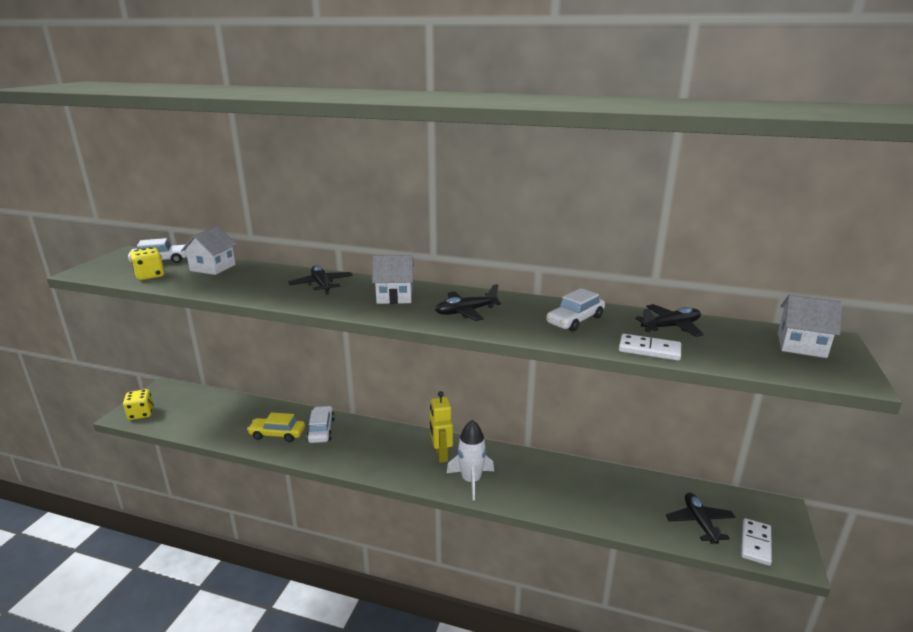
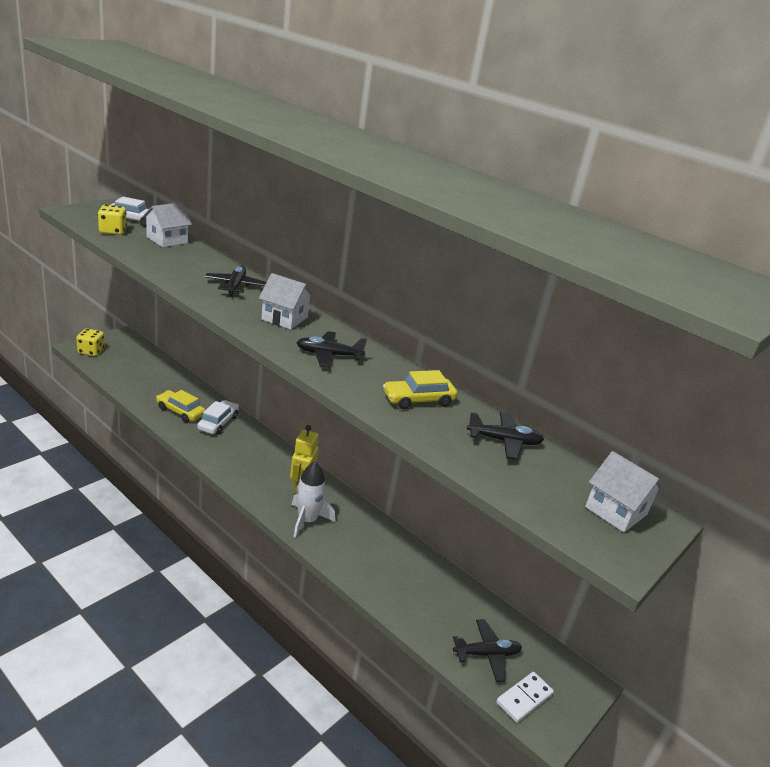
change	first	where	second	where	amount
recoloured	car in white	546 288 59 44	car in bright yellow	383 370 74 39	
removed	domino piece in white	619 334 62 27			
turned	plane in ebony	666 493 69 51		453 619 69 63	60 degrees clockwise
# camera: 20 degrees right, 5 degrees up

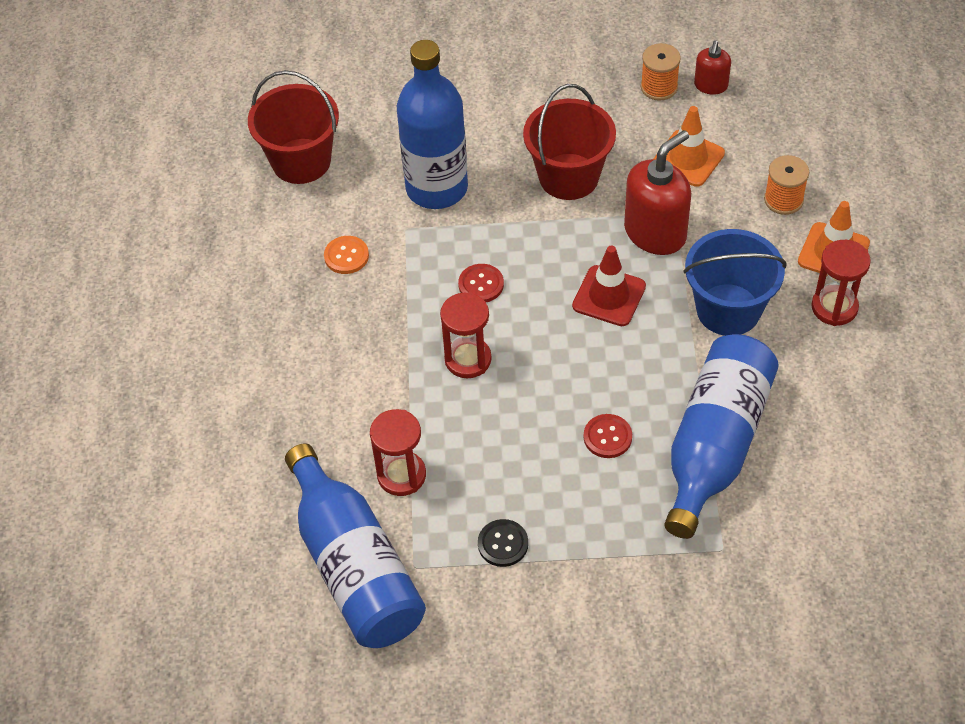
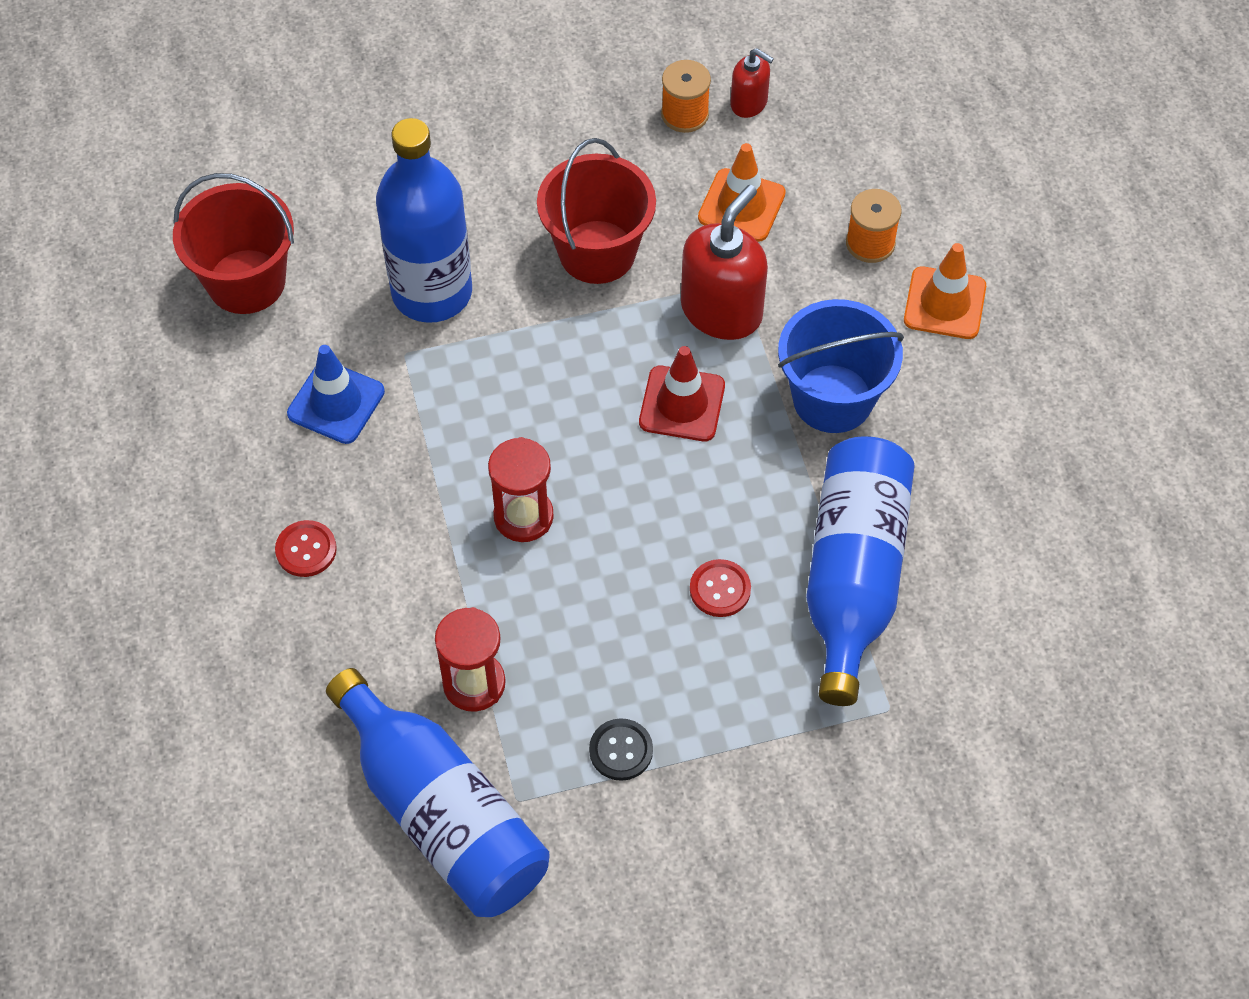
change	first	where	second	where	amount
turned	soap pump in crimson	694 41 37 54		730 48 44 70	60 degrees counterclockwise
replaced	button in bright orange	324 236 45 38	road cone in cobalt	287 345 98 99	
removed	hourglass in crimson	811 240 60 86			
moved	button in crimson	458 264 46 38		275 520 62 57	
# camera: 15 degrees left, 5 degrees up

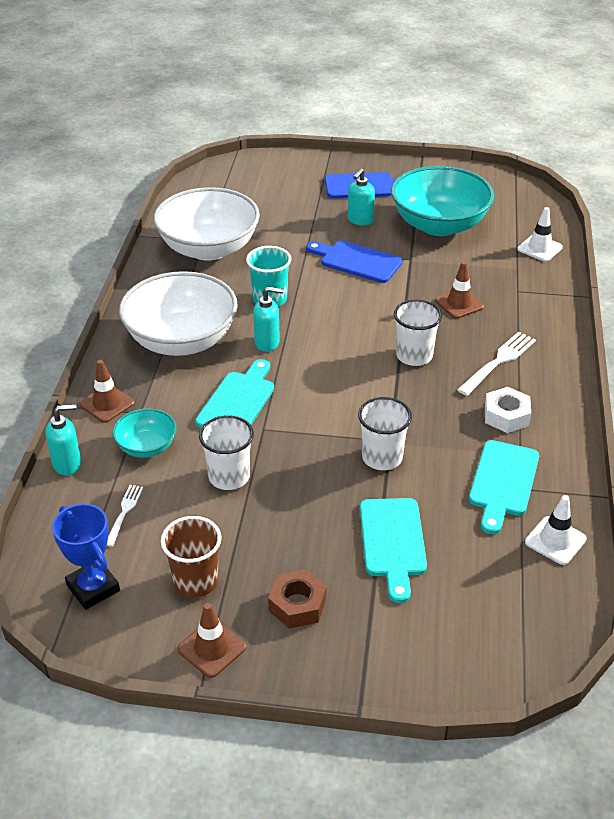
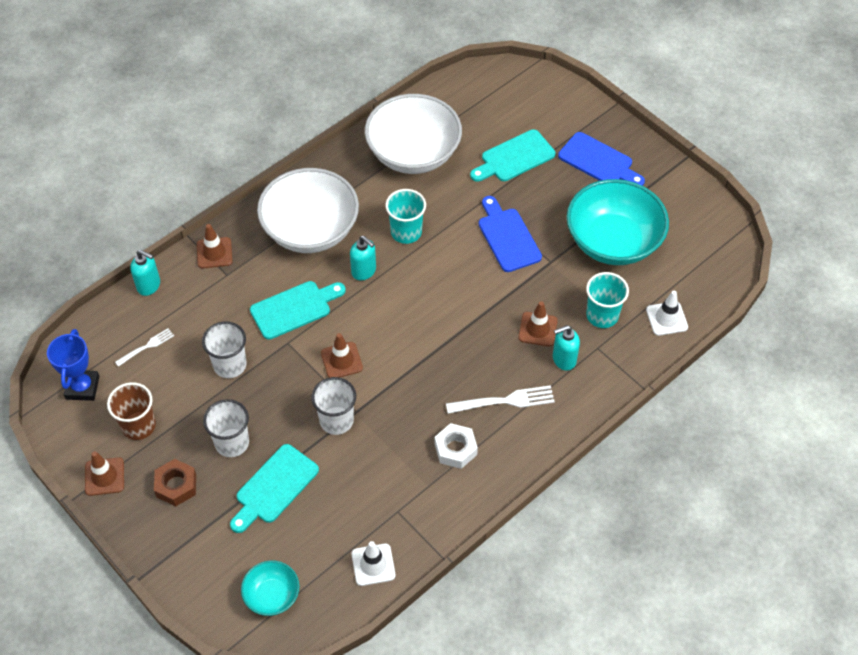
change	first	where	second	where	amount
moved	soap pump in teal	348 168 27 58		553 325 27 46	
moved	tumbler in white	394 300 48 66		203 399 46 58	
moved	deep dish in teal	112 408 64 50		241 561 58 55	
moved	cutting board in teal	469 440 70 94		470 129 86 53	
added			tumbler in teal	586 272 43 56	
added			road cone in brown	321 333 42 45	
# camera: 40 degrees right, 15 degrees up

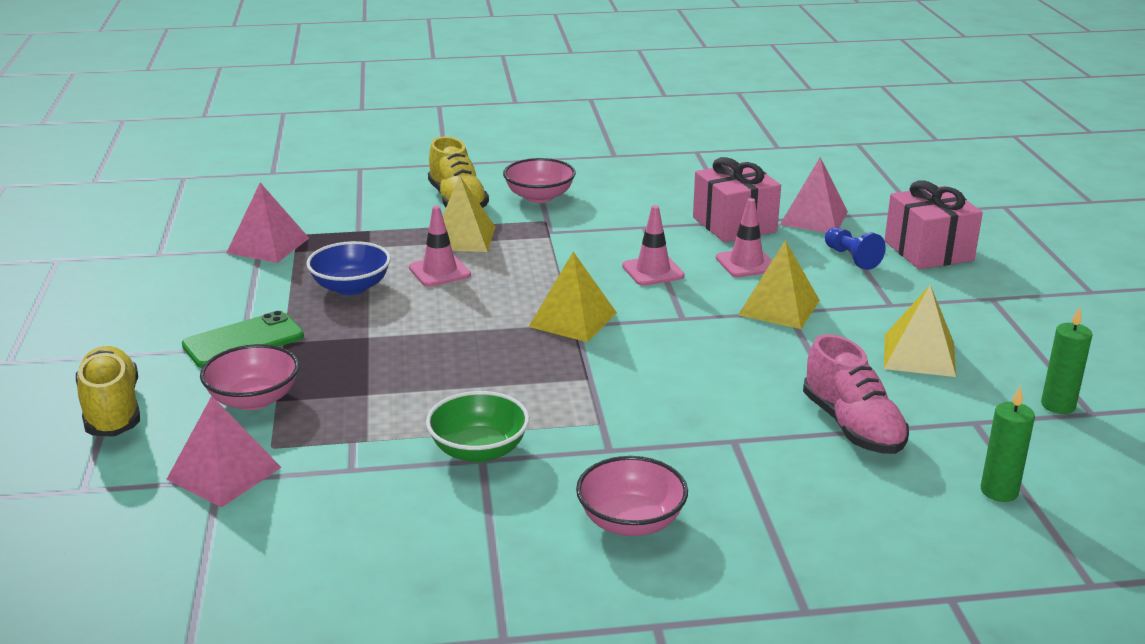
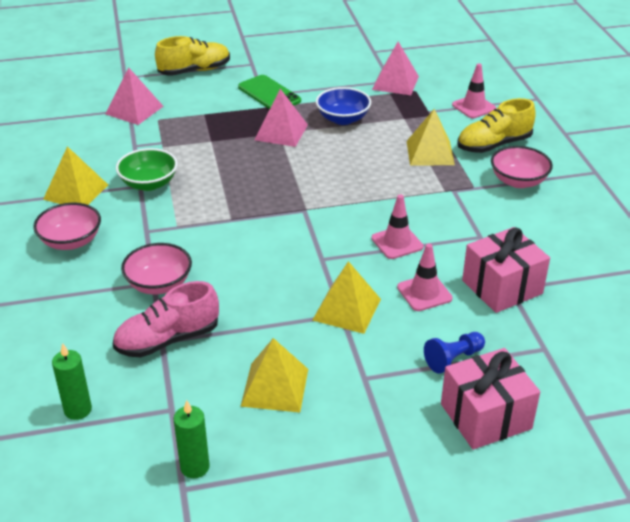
change	first	where	second	where	amount
moved	pyramid in rose-pink	780 157 68 75		255 89 53 58	
moved	road cone in rose-pink	409 206 62 81		452 63 44 55	
moved	pyramid in bright yellow	529 252 88 90		43 146 65 59	
moved	deep dish in rose-pink	200 344 99 66		121 243 71 52	
# camera: 85 degrees right, 10 degrees up

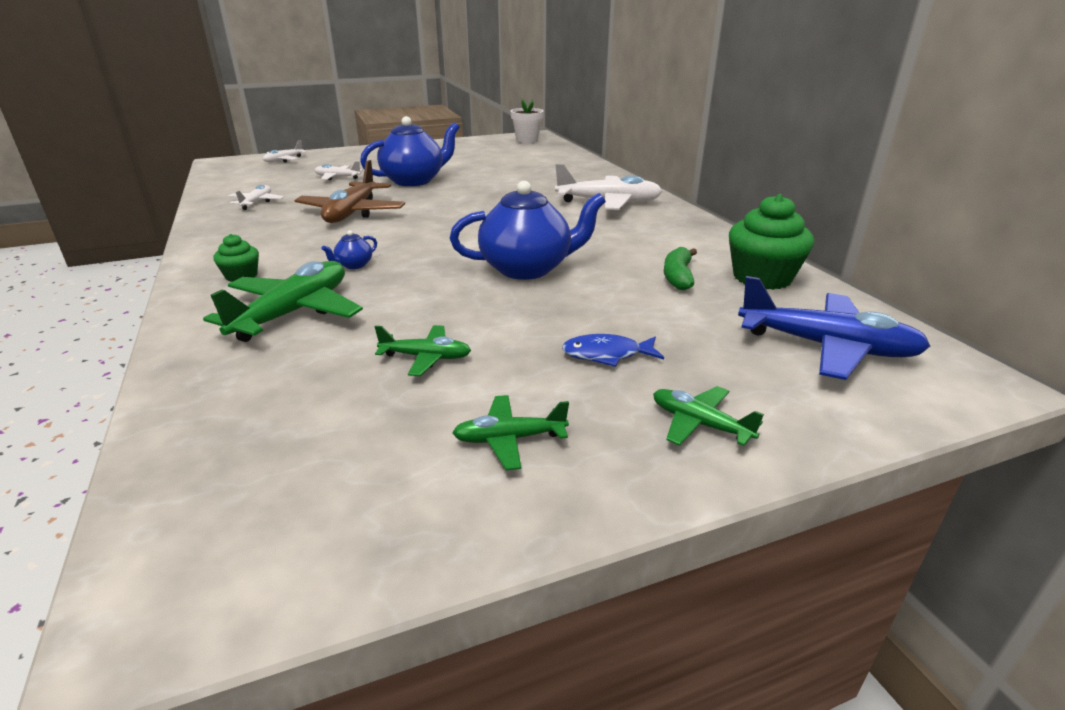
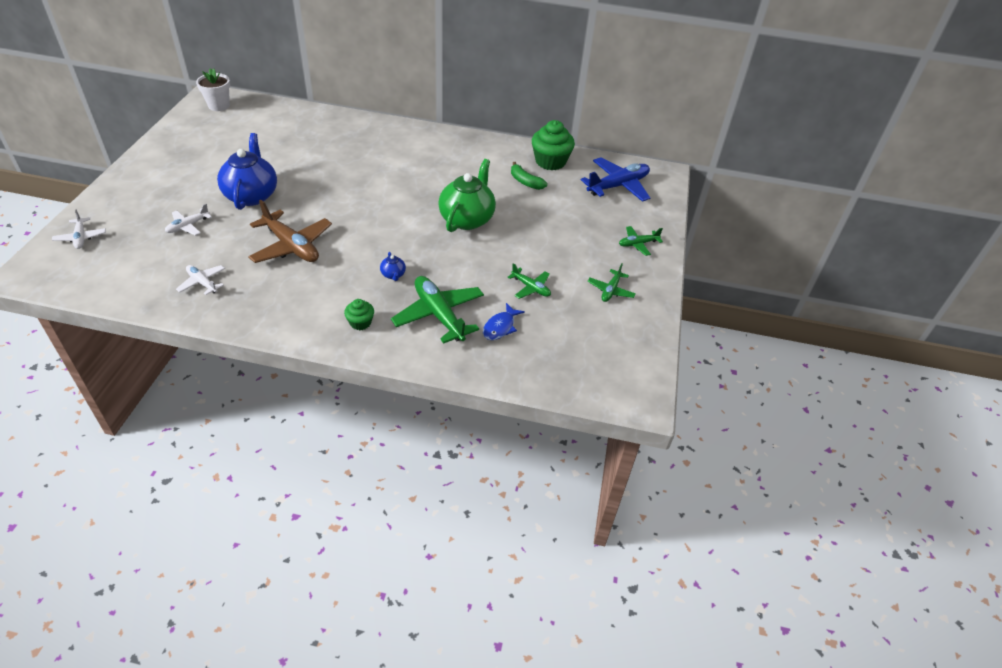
change	first	where	second	where	amount
removed	plane in white	555 164 108 46			
recoloured	tea pot in cobalt	450 181 156 99	tea pot in leaf-green	438 159 58 73	
turned	plane in leaf-green	375 325 96 51		507 263 44 36	90 degrees clockwise
moved	fish in cobalt	562 334 102 33		483 303 42 37	
# camera: 60 degrees left, 15 degrees up

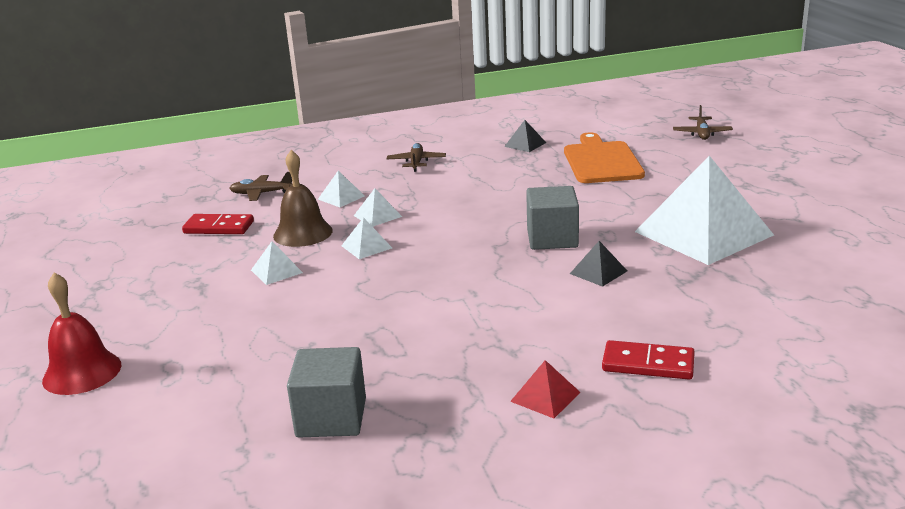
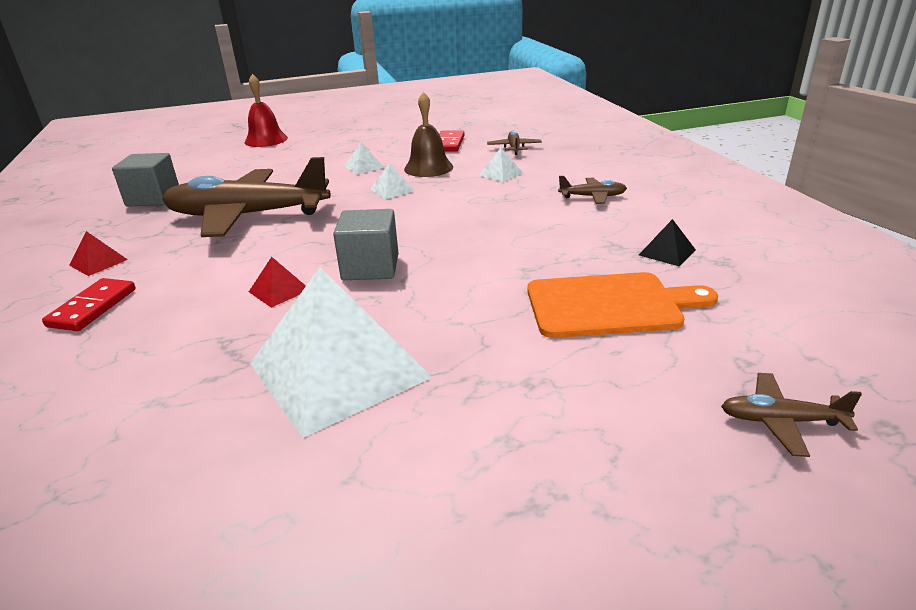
change	first	where	second	where	amount
removed	pyramid in white	354 188 48 39			
recoloured	pyramid in ebony	570 241 57 46	pyramid in crimson	249 257 57 51	
added			plane in brown	162 157 169 80	
# camera: 90 degrees right, 5 degrees up

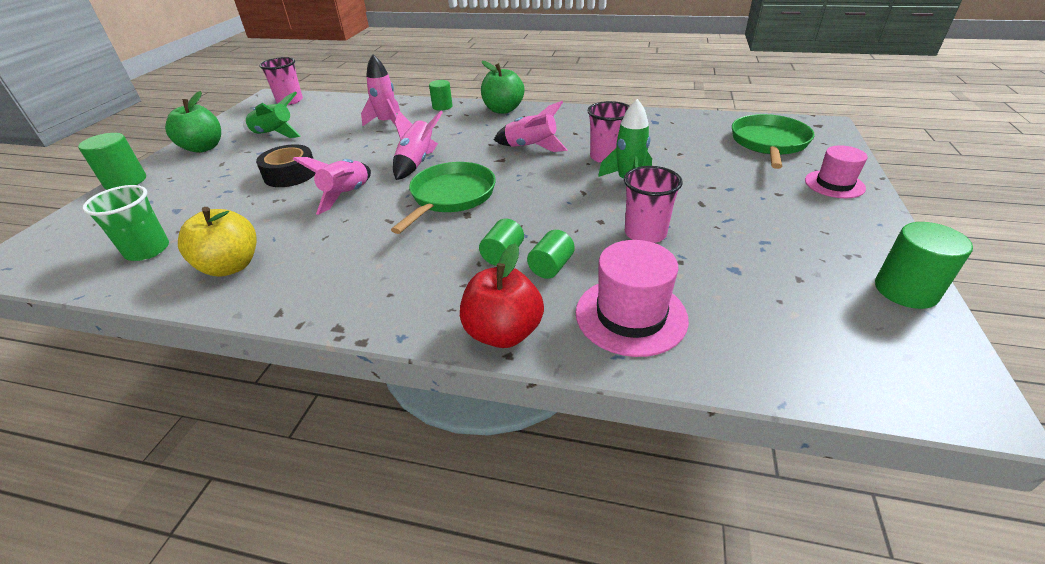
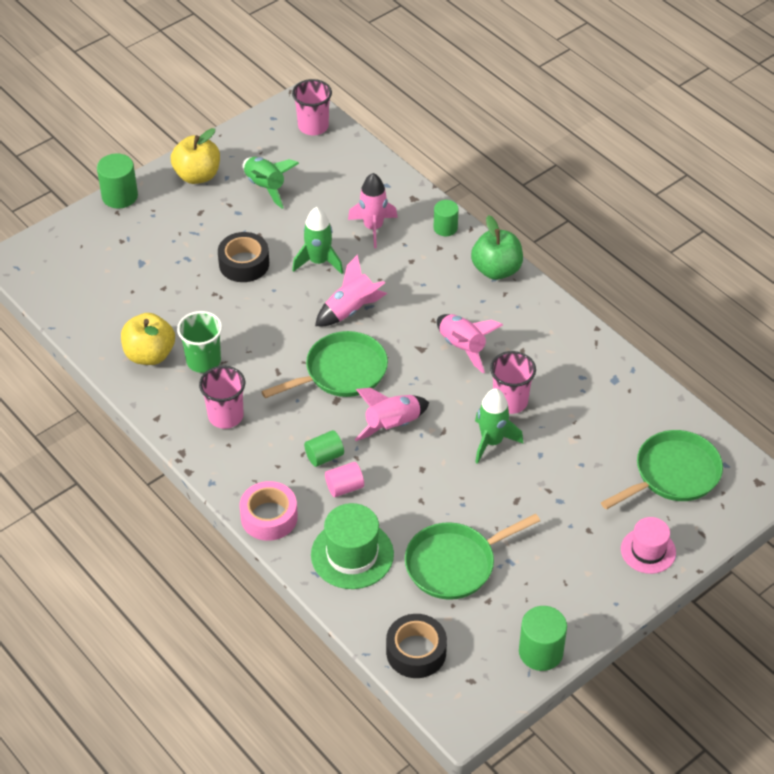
change	first	where	second	where	amount
recoloured	apple in leaf-green	165 91 56 62	apple in bright yellow	171 128 49 56	
moved	rocket in rose-pink	293 157 78 58		355 388 74 53	
moved	tumbler in rose-pink	624 166 59 77		199 366 46 63	
moved	tumbler in leaf-green	83 185 86 76		177 311 45 62	
recoloured	cylinder in leaf-green	527 230 48 49	cylinder in rose-pink	325 462 39 35	
recoloured	hat in rose-pink	576 240 113 117	hat in leaf-green	311 503 83 86	
replaced	apple in crimson	460 243 84 105	roll of tape in rose-pink	239 481 59 60	
added			rocket in leaf-green	292 207 51 67	
added			frying pan in leaf-green	405 514 135 86	
added			roll of tape in ebony	386 614 61 64	
# camera: 35 degrees right, 10 degrees up

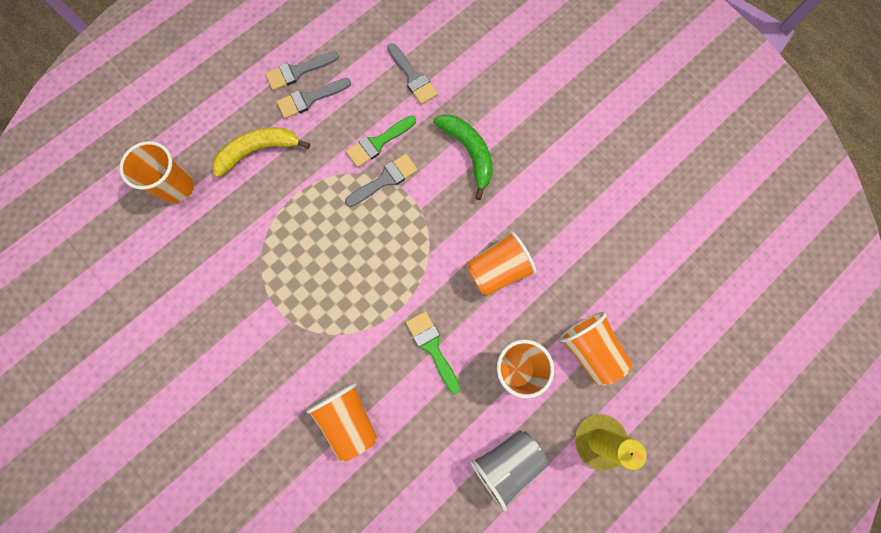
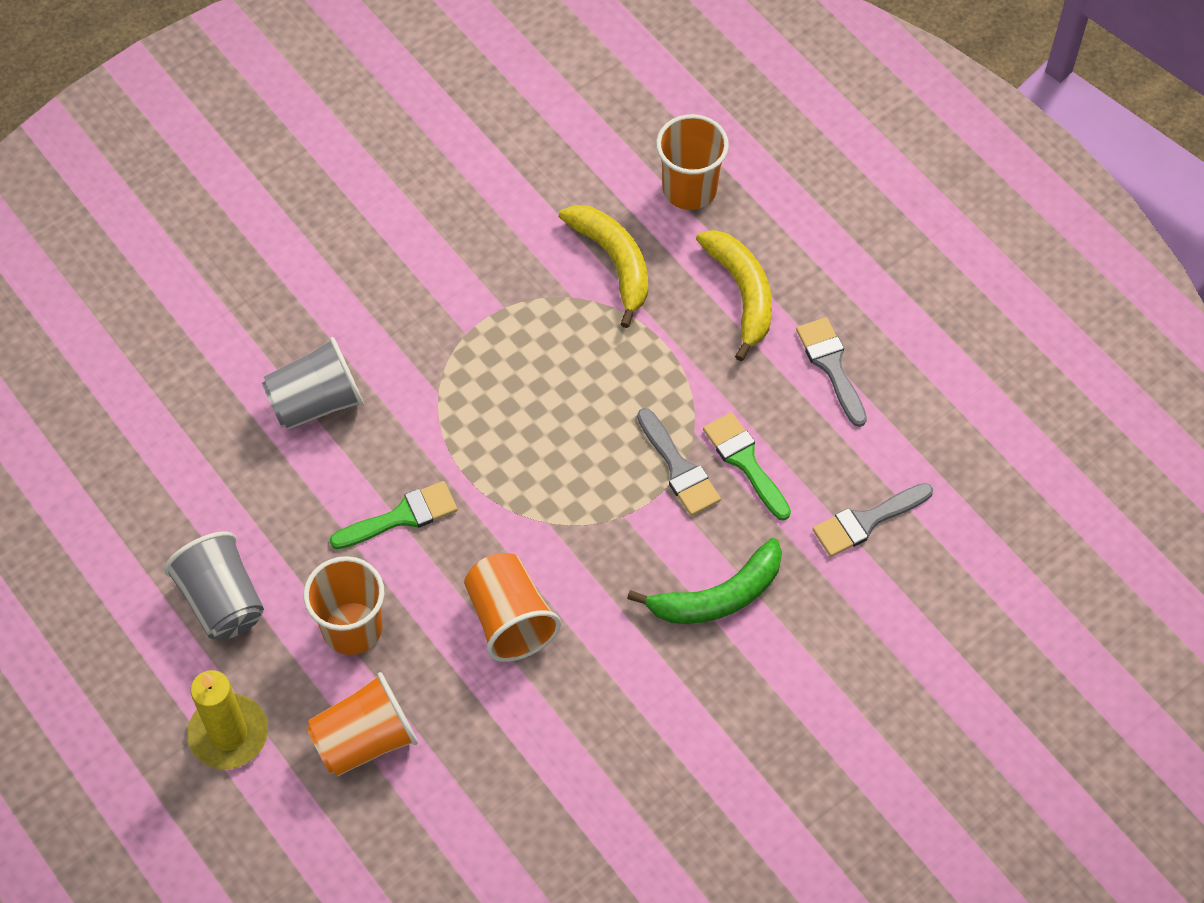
change	first	where	second	where	amount
removed	paintbrush in grey	265 51 74 40			
recoloured	tumbler in bright orange	306 383 71 79	tumbler in grey	262 337 102 93	
added			banana fruit in bright yellow	559 205 89 123	
# camera: 95 degrees right, 15 degrees down

